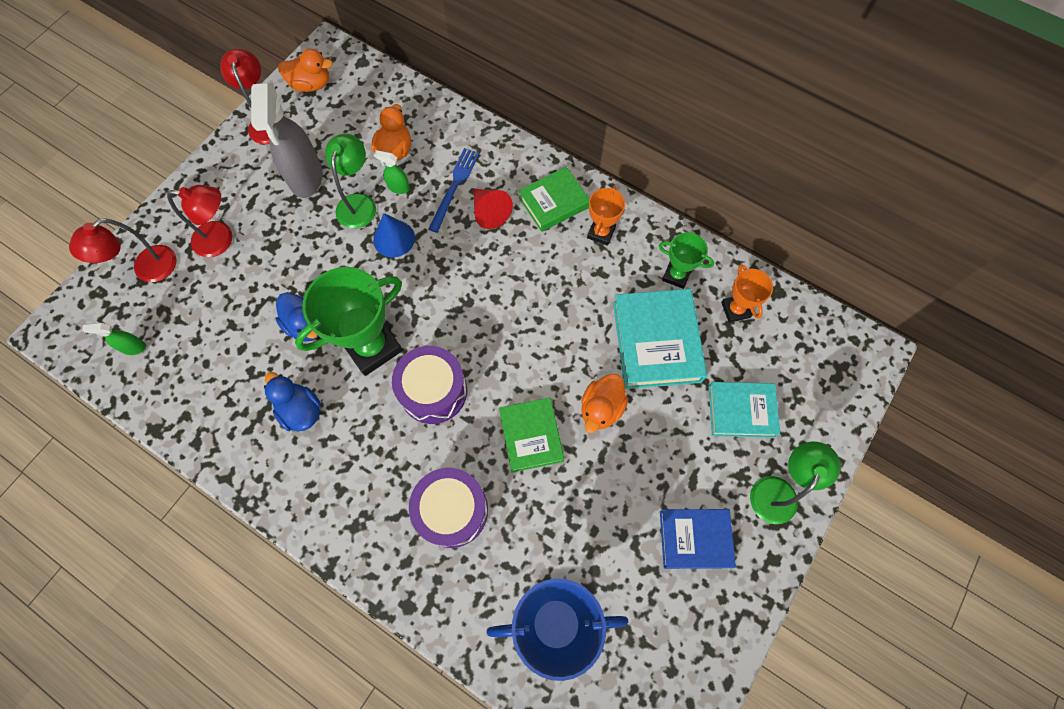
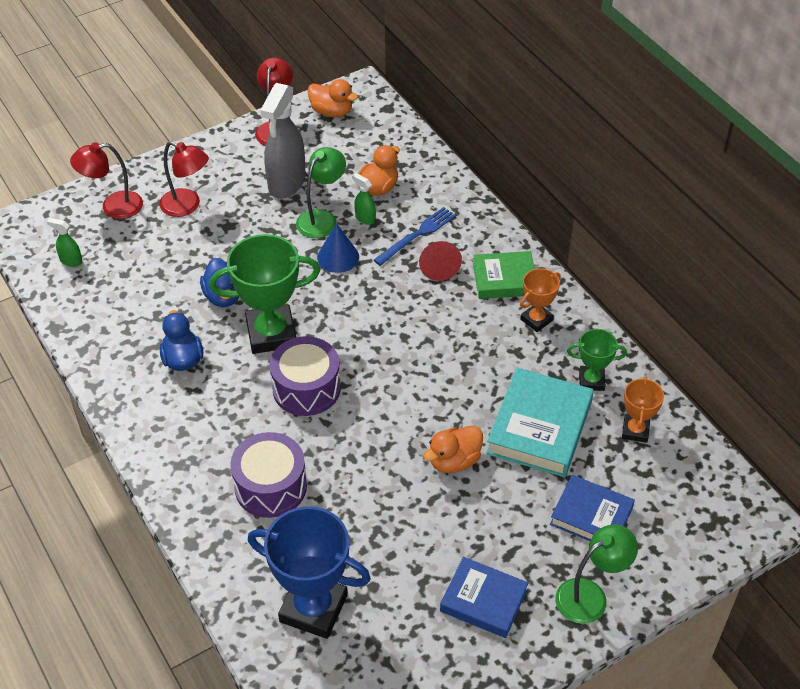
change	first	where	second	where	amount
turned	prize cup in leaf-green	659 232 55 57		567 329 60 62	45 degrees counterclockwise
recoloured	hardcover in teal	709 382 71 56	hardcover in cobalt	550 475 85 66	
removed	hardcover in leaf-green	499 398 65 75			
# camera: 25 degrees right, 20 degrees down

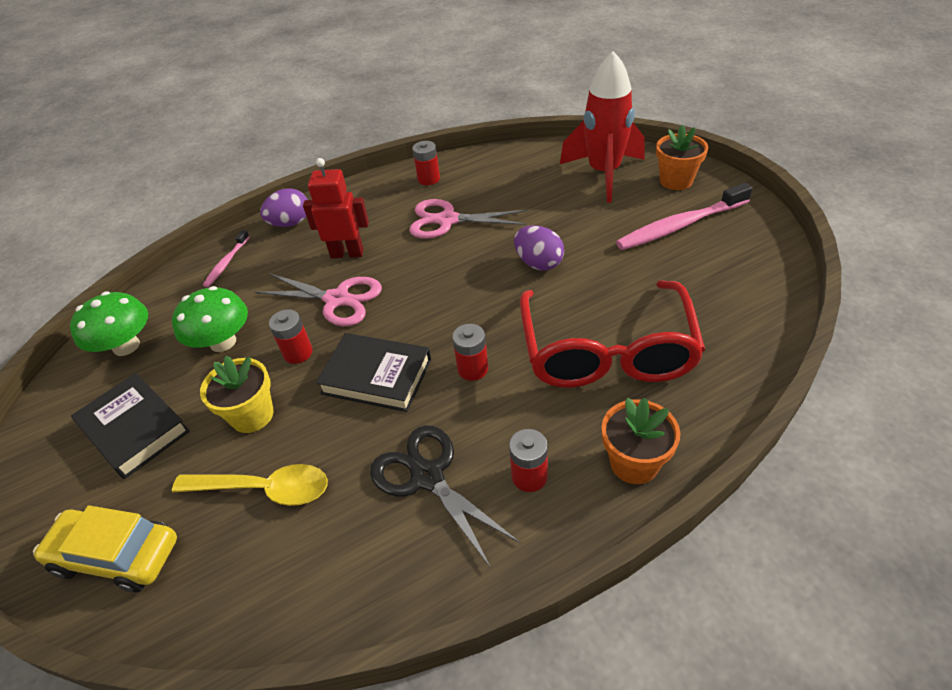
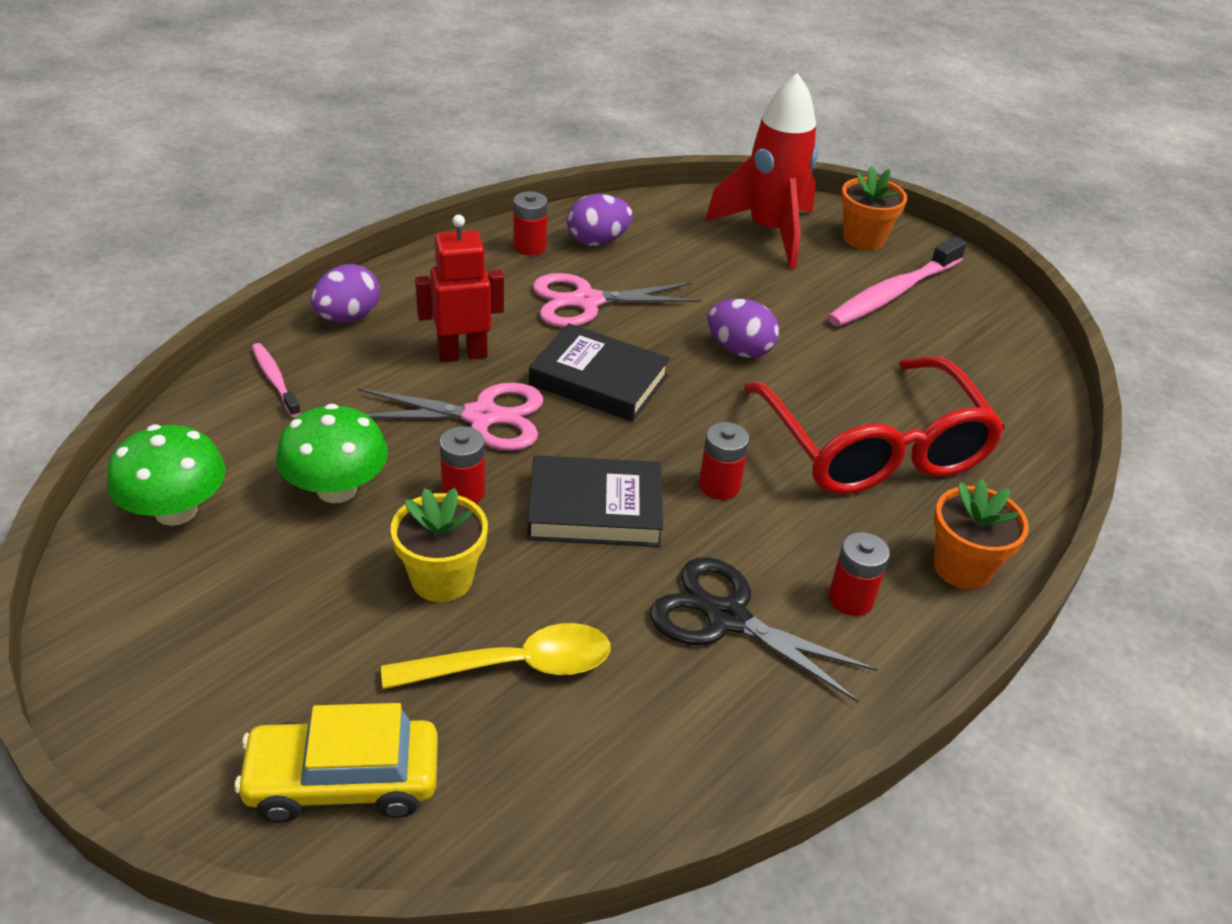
change	first	where	second	where	amount
turned	tooth brush in rose-pink	203 230 47 57		252 343 49 74	150 degrees clockwise
moved	hardcover in ebony	71 373 119 106		529 323 141 99	
added			egg shape in royal purple	567 194 66 52	
# camera: 25 degrees left, 5 degrees down

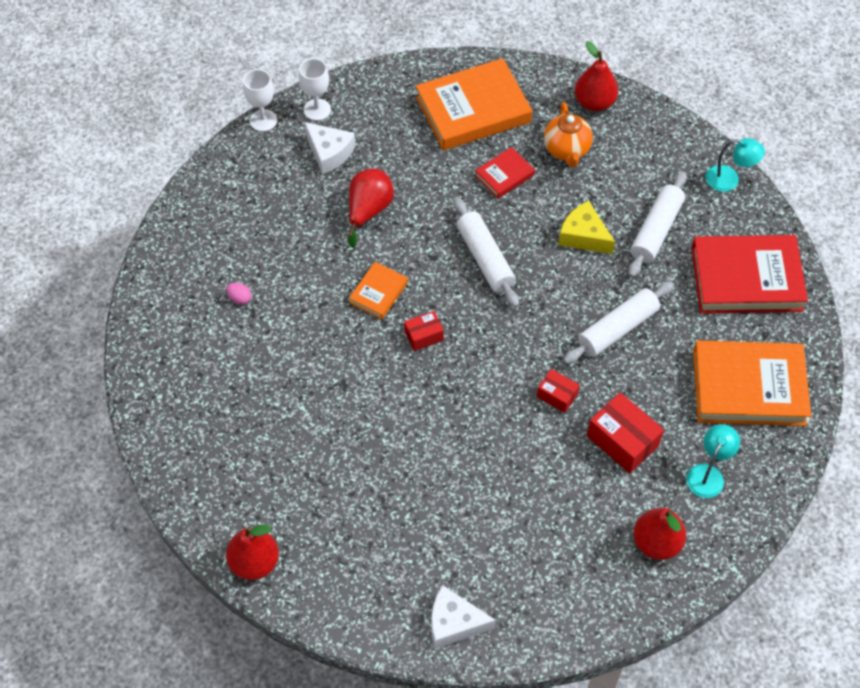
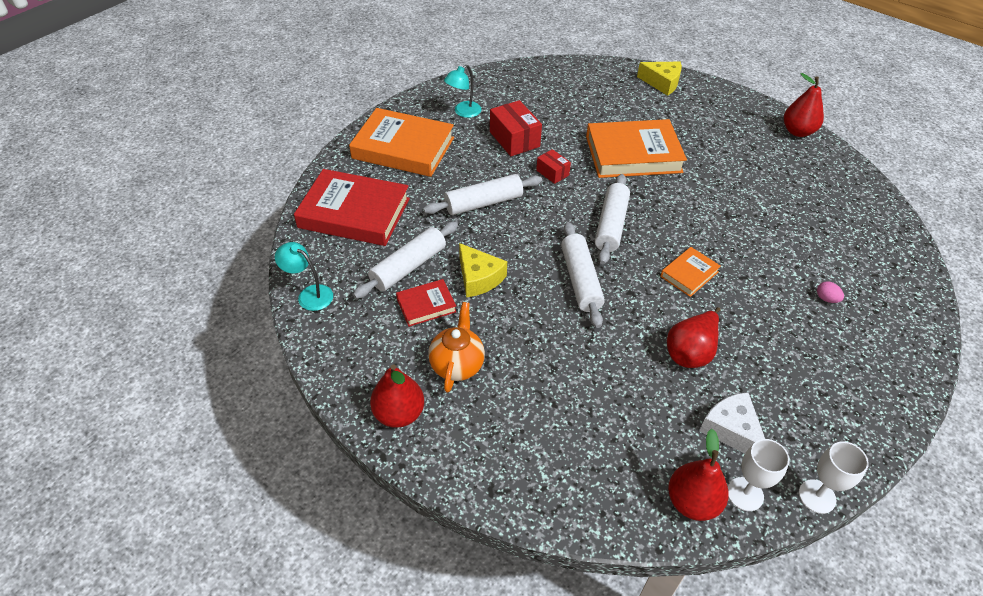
change	first	where	second	where	amount
moved	hardcover in bright orange	416 58 116 92		586 119 101 59	
moved	hardcover in crimson	475 147 60 52		396 279 61 48	
removed	box in crimson	404 311 40 40			
moved	toy pear in crimson	633 508 53 52		668 429 61 92	
recoloured	cheese wedge in white	431 585 65 64	cheese wedge in bright yellow	637 62 45 34	
added			pastry roller in white	595 174 35 90	
# camera: 165 degrees left, 10 degrees down

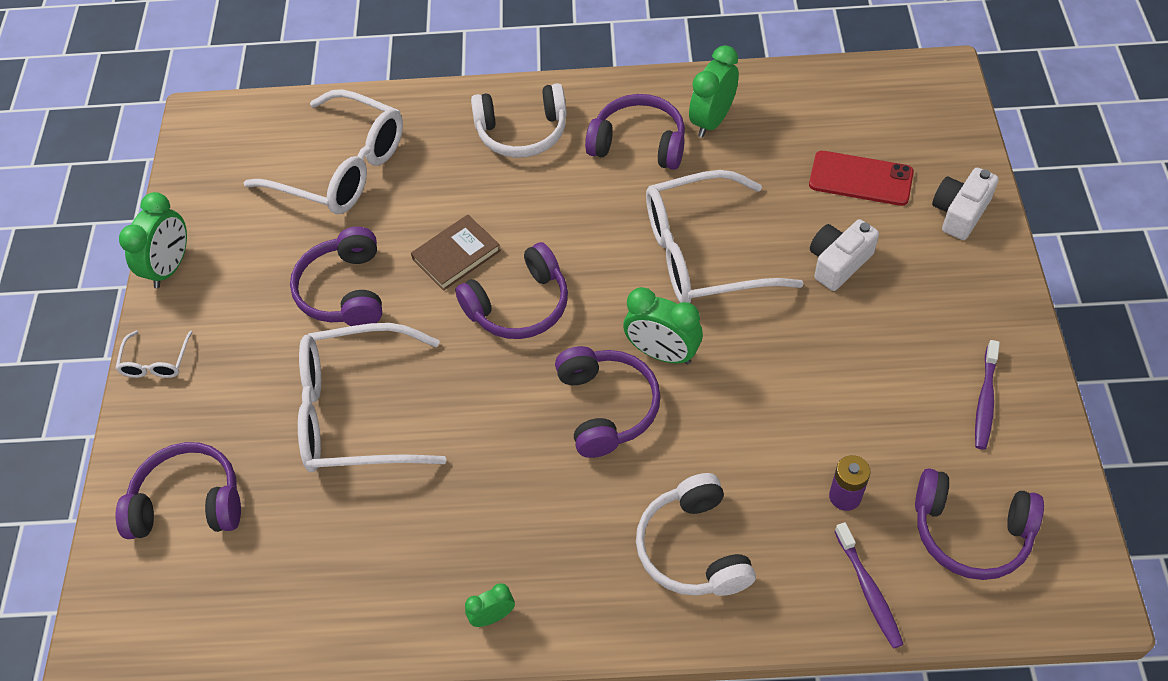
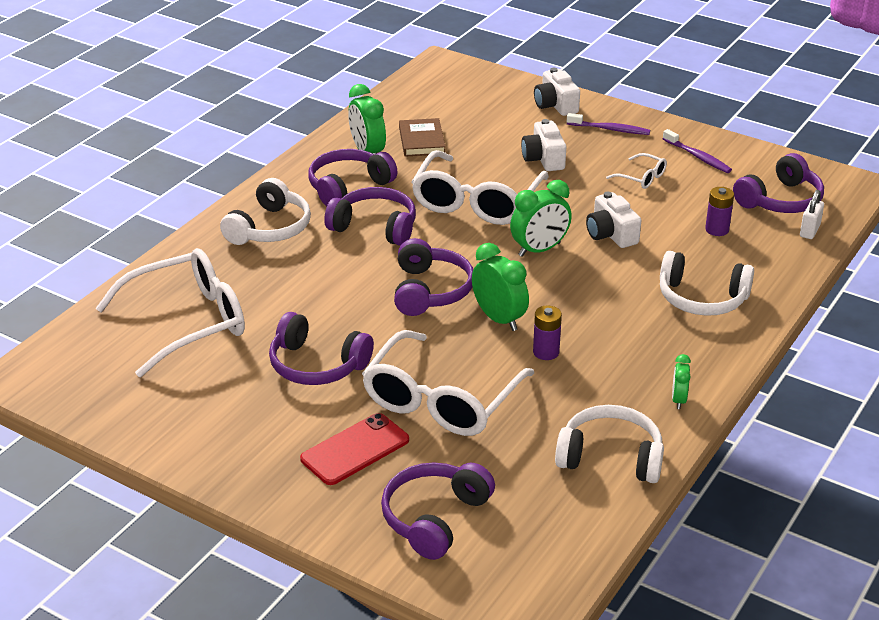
change	first	where	second	where	amount
moved	mobile phone in crimson	809 151 105 55		300 413 109 72	
moved	clock in leaf-green	119 192 68 96		472 243 57 88	
moved	hardcover in brown	411 215 90 76		399 118 47 39	
moved	glasses in white	115 331 78 47		606 153 61 36	
moved	over-ear headphones in royal purple	555 346 106 112		324 187 92 59	
moved	tooth brush in royal purple	835 522 69 127		567 113 83 22	
added			padlock in white	800 190 24 49	
added			camera in white	586 192 55 56	
added			power cell in royal purple	533 306 29 54	
added			over-ear headphones in white	555 405 109 78	
# camera: 60 degrees left, 20 degrees down

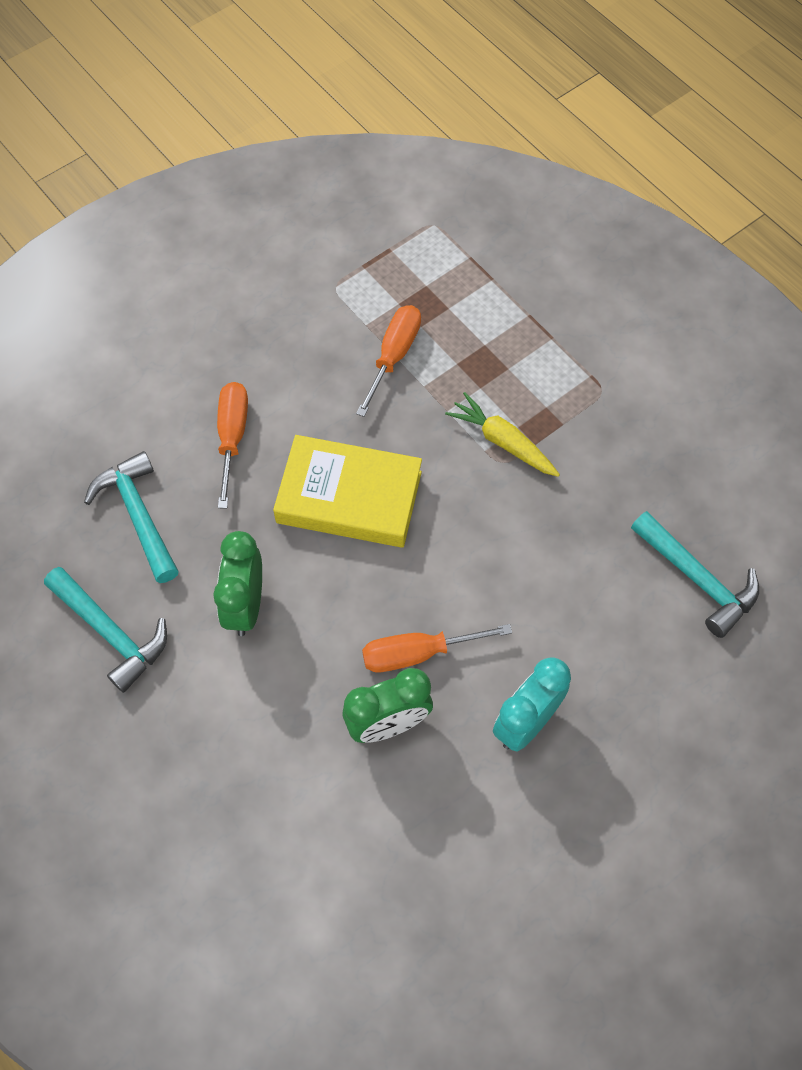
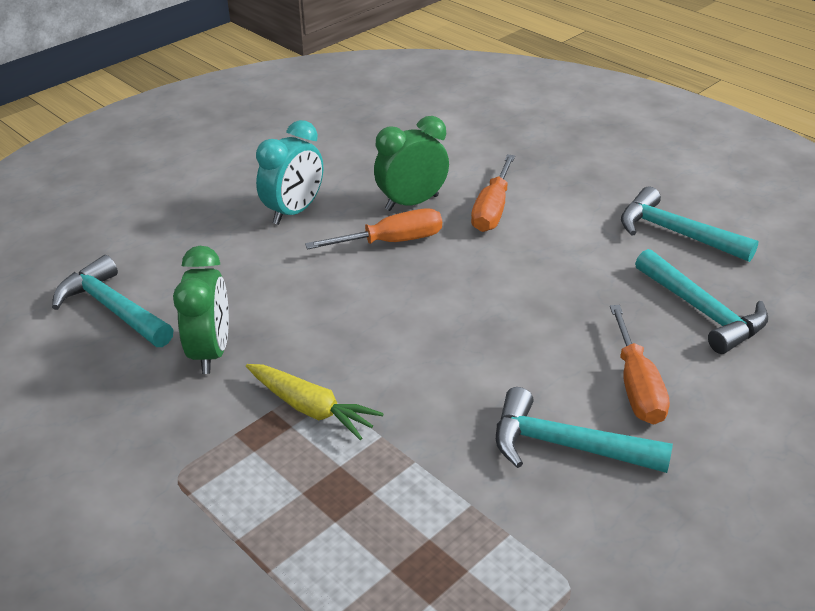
change	first	where	second	where	amount
moved	hand screwdriver in bright orange	356 305 65 112		471 154 44 78	
removed	hardcover in bright yellow	273 435 149 113			
moved	clock in leaf-green	213 531 49 105		173 246 56 128	
added			hammer in teal	496 387 177 86	
# camera: 175 degrees right, 25 degrees down

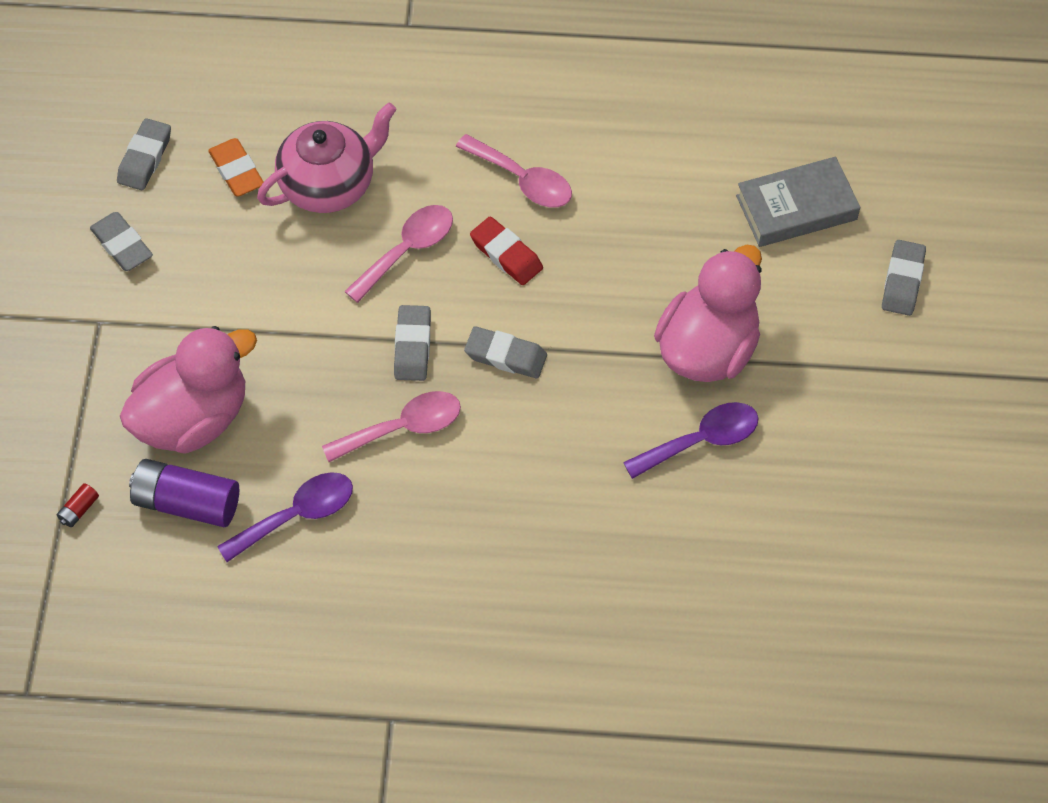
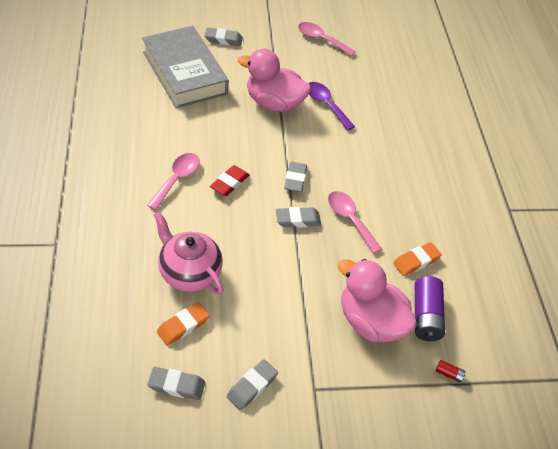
change	first	where	second	where	amount
resized	hardcover in grey	736 157 124 90		142 26 87 82	x1.65
moved	spoon in rose-pink	344 205 109 98		298 22 58 34	
replaced	spoon in royal purple	217 472 136 90	eraser in bright orange	393 242 49 34	
# camera: 105 degrees left, 10 degrees down

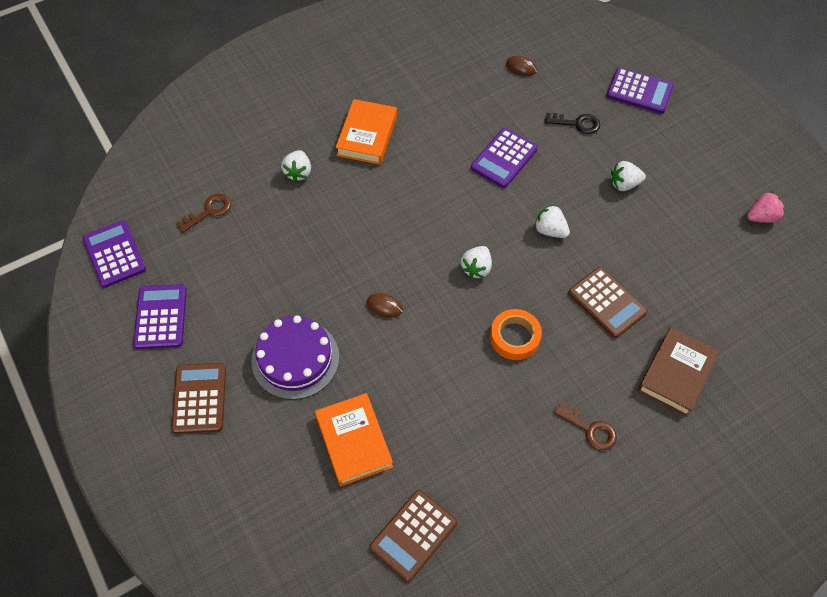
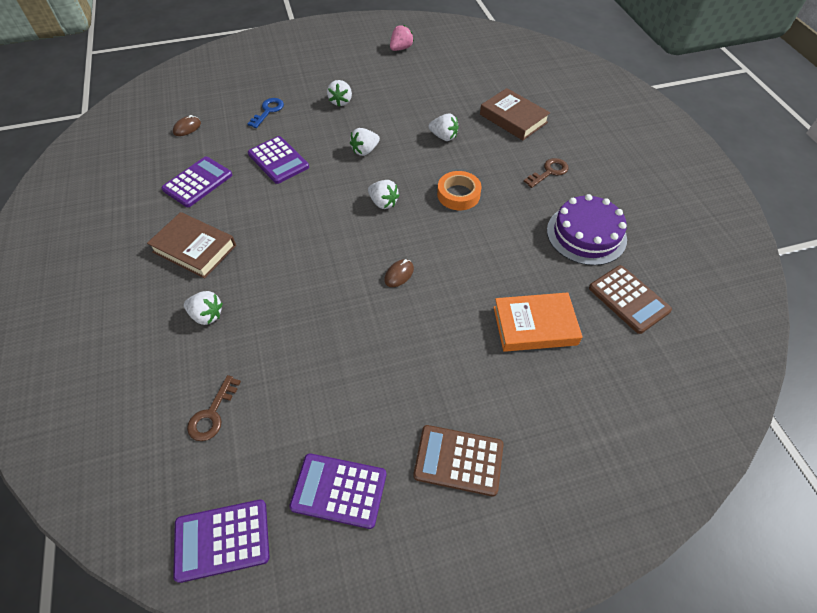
change	first	where	second	where	amount
moved	calculator in royal purple	606 67 68 47		161 157 71 50	
recoloured	hardcover in bright orange	336 99 61 66	hardcover in brown	147 212 89 67	
recoloured	latchkey in ebony	545 113 55 21	latchkey in cobalt	247 98 37 30	
turned	toy strawberry in rose-pink	747 192 38 31		390 25 24 26	45 degrees clockwise
turned	latchkey in brown	176 194 55 39		187 375 54 66	135 degrees counterclockwise
replaced	calculator in brown	568 267 80 71	toy strawberry in white	429 113 30 28	
moved	cake in royal purple	251 315 88 85		547 194 80 72	
# camera: 75 degrees left, 5 degrees down

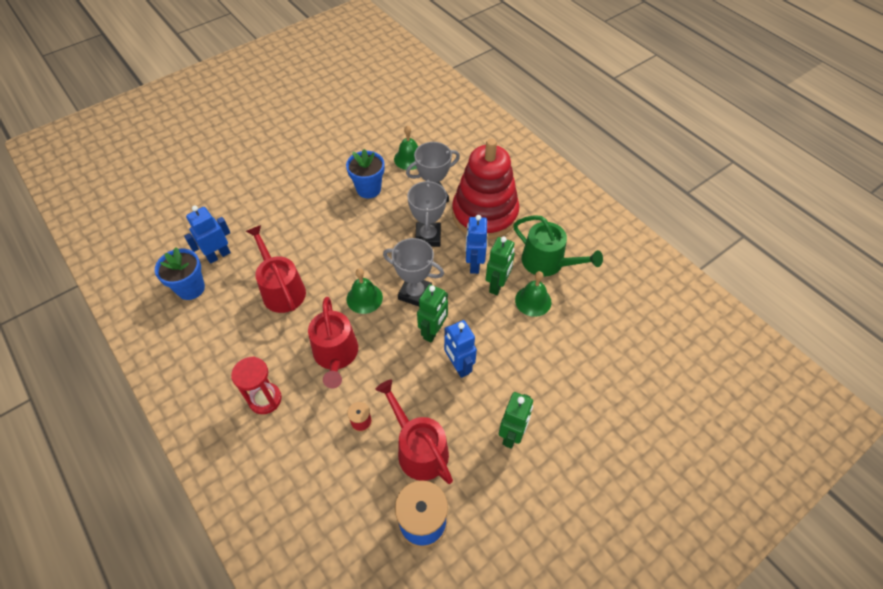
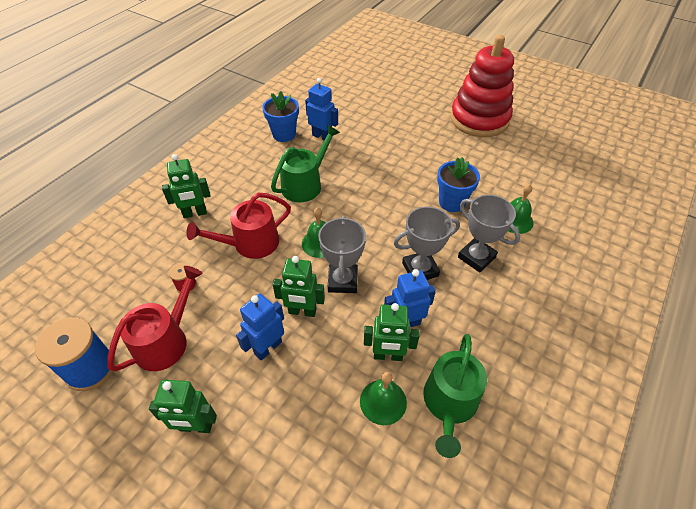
change	first	where	second	where	amount
moved	ring stacker in crimson	452 139 68 101		450 35 64 102	
recoloured	watering pot in crimson	246 225 60 88	watering pot in leaf-green	271 125 69 77	
replaced	hourglass in crimson	231 356 51 58	toy robot in leaf-green	162 154 48 64	
# camera: 70 degrees right, 5 degrees down

